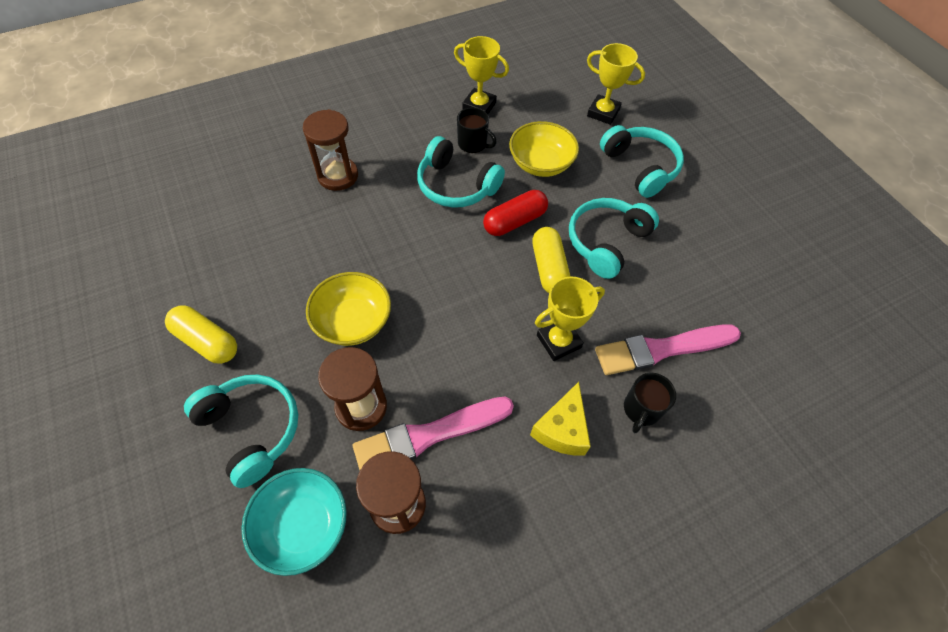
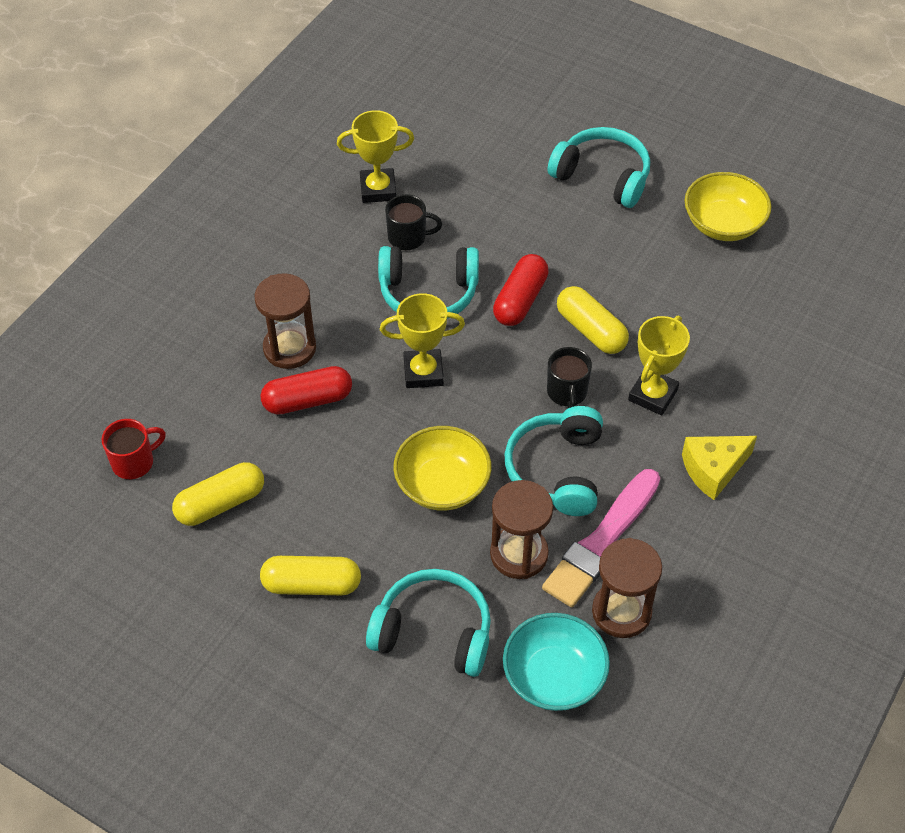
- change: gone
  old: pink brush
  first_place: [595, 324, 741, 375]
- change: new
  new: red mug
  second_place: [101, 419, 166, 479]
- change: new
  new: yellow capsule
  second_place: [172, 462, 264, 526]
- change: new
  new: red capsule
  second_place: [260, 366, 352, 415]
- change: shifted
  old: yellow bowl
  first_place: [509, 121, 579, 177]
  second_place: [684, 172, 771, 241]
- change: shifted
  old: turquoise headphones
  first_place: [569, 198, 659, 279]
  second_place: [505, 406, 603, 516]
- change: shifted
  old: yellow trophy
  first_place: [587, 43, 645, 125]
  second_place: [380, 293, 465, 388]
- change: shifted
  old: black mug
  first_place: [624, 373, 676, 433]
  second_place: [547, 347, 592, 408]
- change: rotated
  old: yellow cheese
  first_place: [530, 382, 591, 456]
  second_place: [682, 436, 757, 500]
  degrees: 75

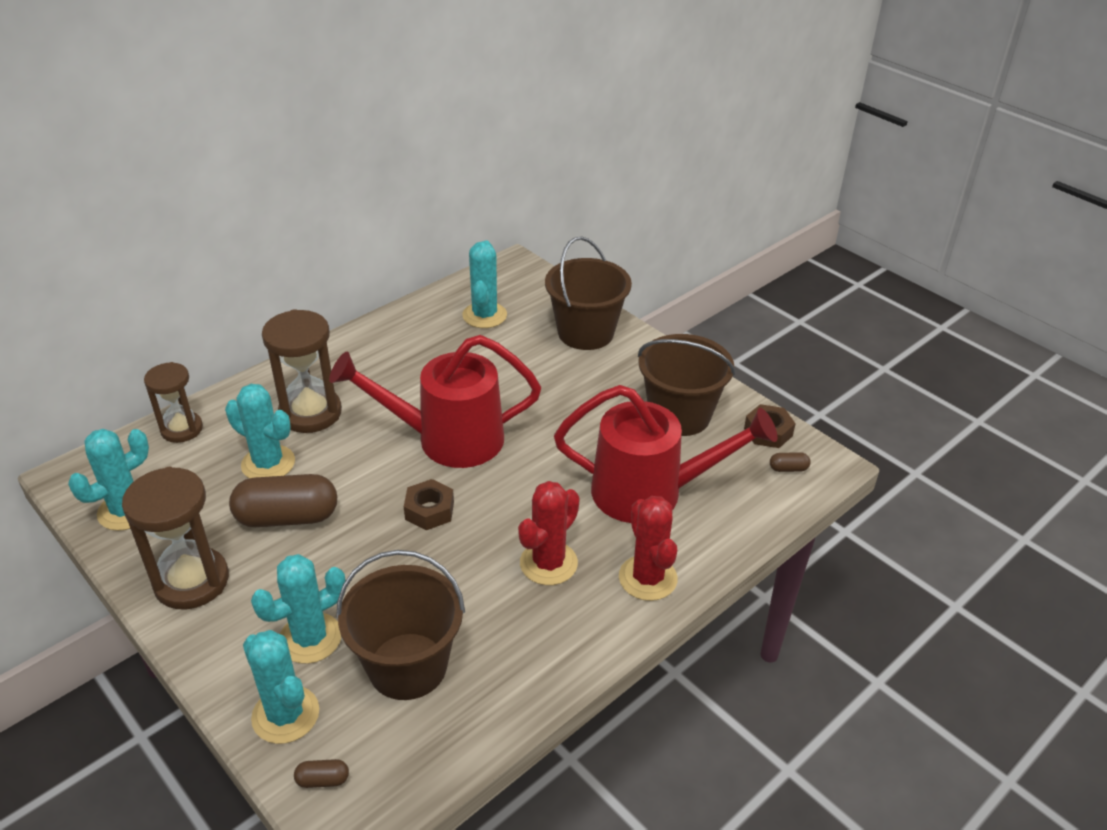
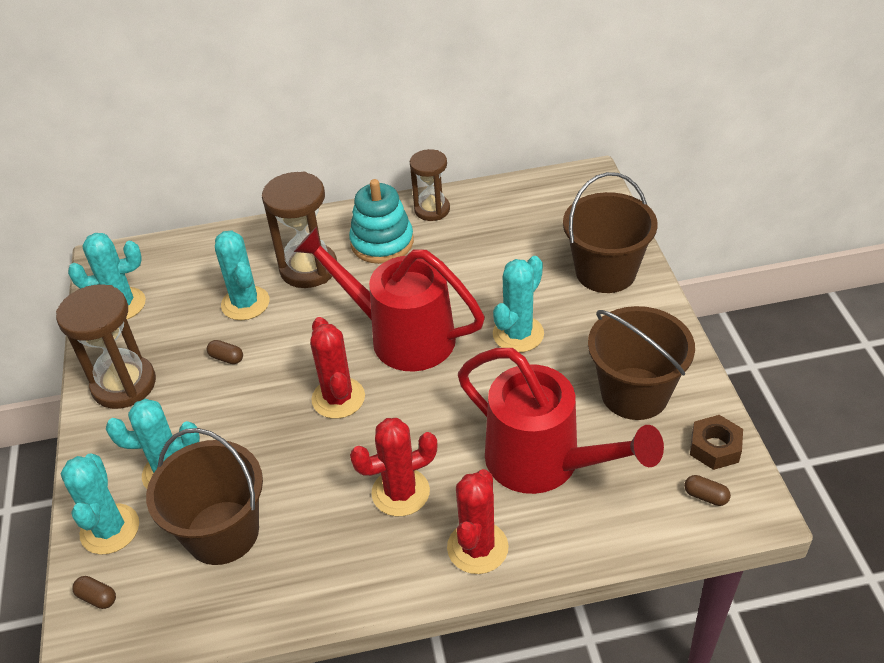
- change: new
  new: turquoise stacking toy
  second_place: [349, 179, 414, 264]
- change: shifted
  old: brown hourglass
  first_place: [144, 362, 203, 443]
  second_place: [410, 149, 450, 221]
- change: shifted
  old: turquoise cactus
  first_place: [462, 240, 507, 328]
  second_place: [493, 256, 544, 352]
- change: swapped
  old: brown nut
  new: red cactus
  first_place: [404, 479, 454, 530]
  second_place: [310, 317, 365, 419]
- change: scaled
  old: brown capsule
  first_place: [229, 474, 337, 527]
  second_place: [207, 340, 243, 364]
  factor: 0.41

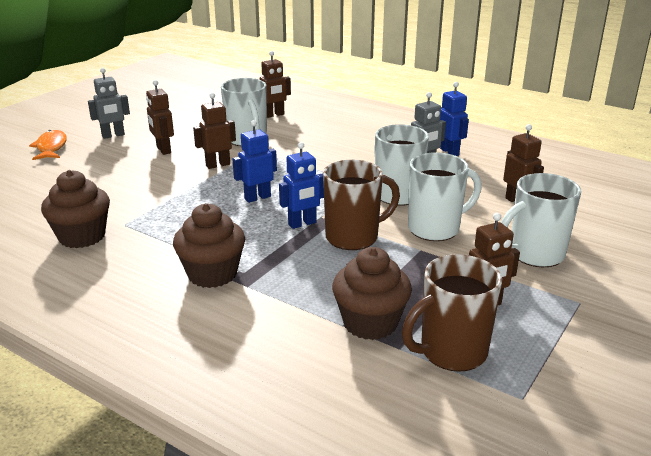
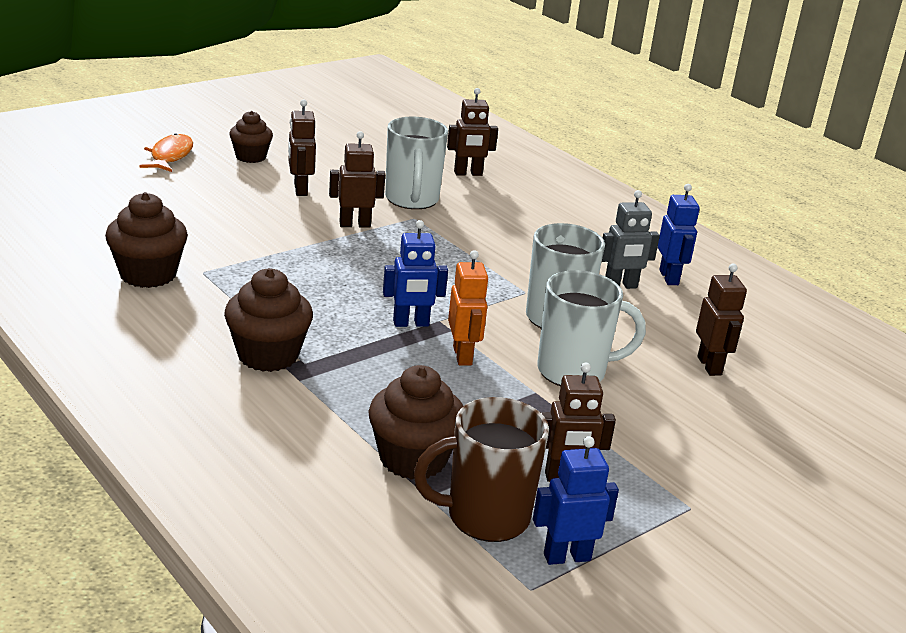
- change: gone
  old: white mug
  first_place: [501, 173, 581, 267]
- change: shifted
  old: blue robot
  first_place: [233, 120, 277, 203]
  second_place: [533, 436, 619, 565]
- change: swapped
  old: grey robot
  new: brown cupcake
  first_place: [88, 68, 130, 139]
  second_place: [229, 111, 273, 163]
- change: swapped
  old: brown mug
  new: orange robot
  first_place: [323, 160, 400, 250]
  second_place: [448, 250, 489, 366]

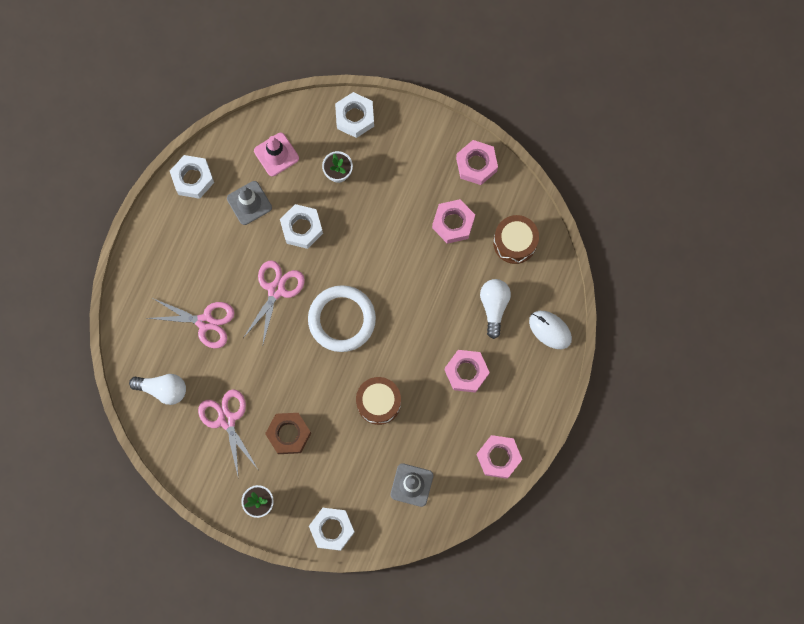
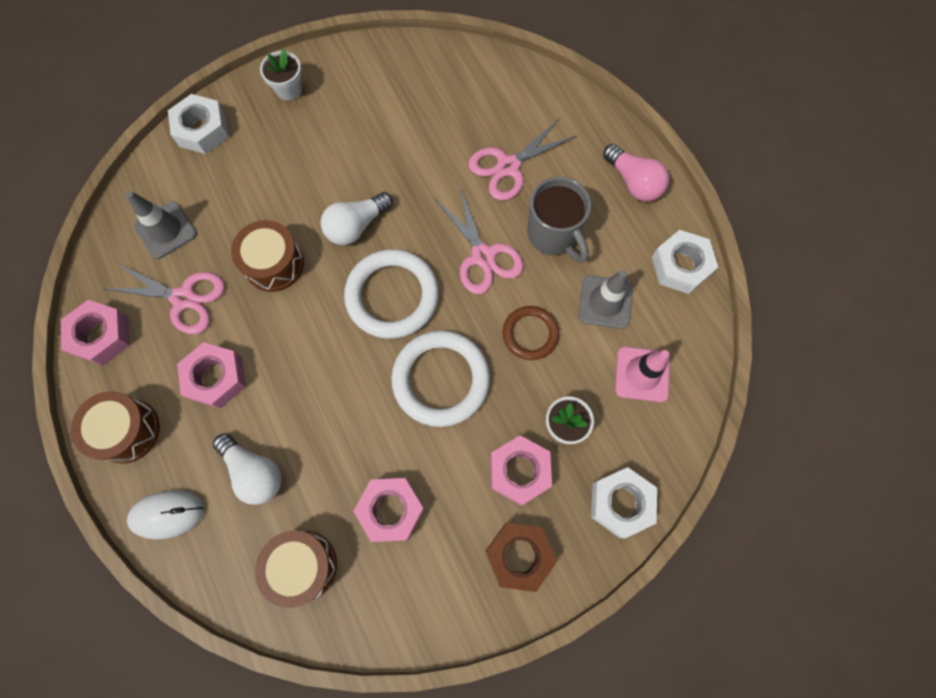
- change: new
  new: brown drum
  second_place: [71, 391, 160, 464]
- change: new
  new: white ring
  second_place: [391, 331, 490, 427]
- change: new
  new: grey mug
  second_place: [527, 177, 591, 263]
- change: new
  new: pink light bulb
  second_place: [603, 144, 670, 201]
- change: shifted
  old: white light bulb
  first_place: [129, 374, 186, 405]
  second_place: [321, 192, 393, 245]
- change: shifted
  old: pink scissors
  first_place: [198, 389, 258, 475]
  second_place: [102, 262, 225, 334]
- change: shifted
  old: brown nut
  first_place: [265, 413, 311, 454]
  second_place: [485, 523, 557, 592]
- change: shifted
  old: pink nut
  first_place: [456, 140, 498, 185]
  second_place: [490, 435, 552, 505]
- change: swapped
  old: white nut
  new: brown ring
  first_place: [280, 204, 323, 249]
  second_place: [502, 306, 559, 360]

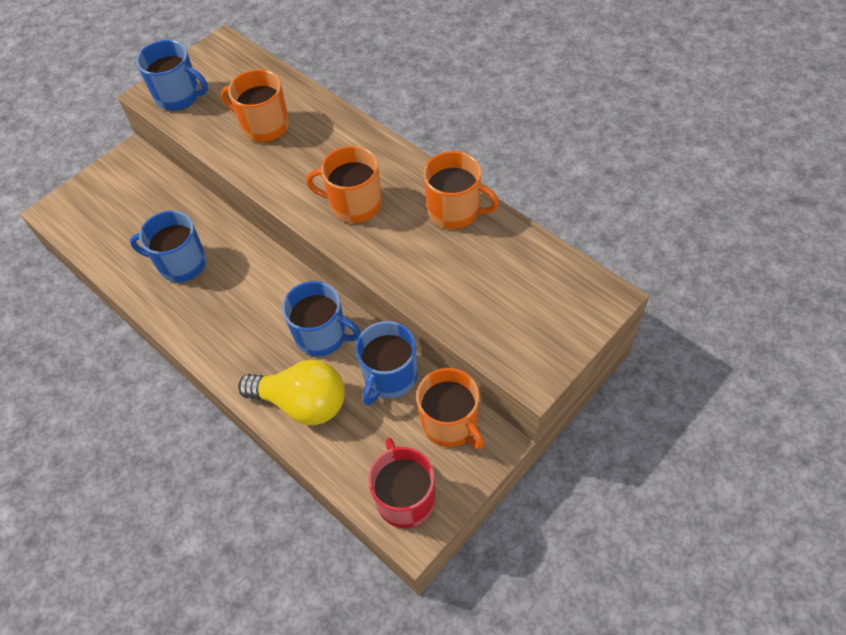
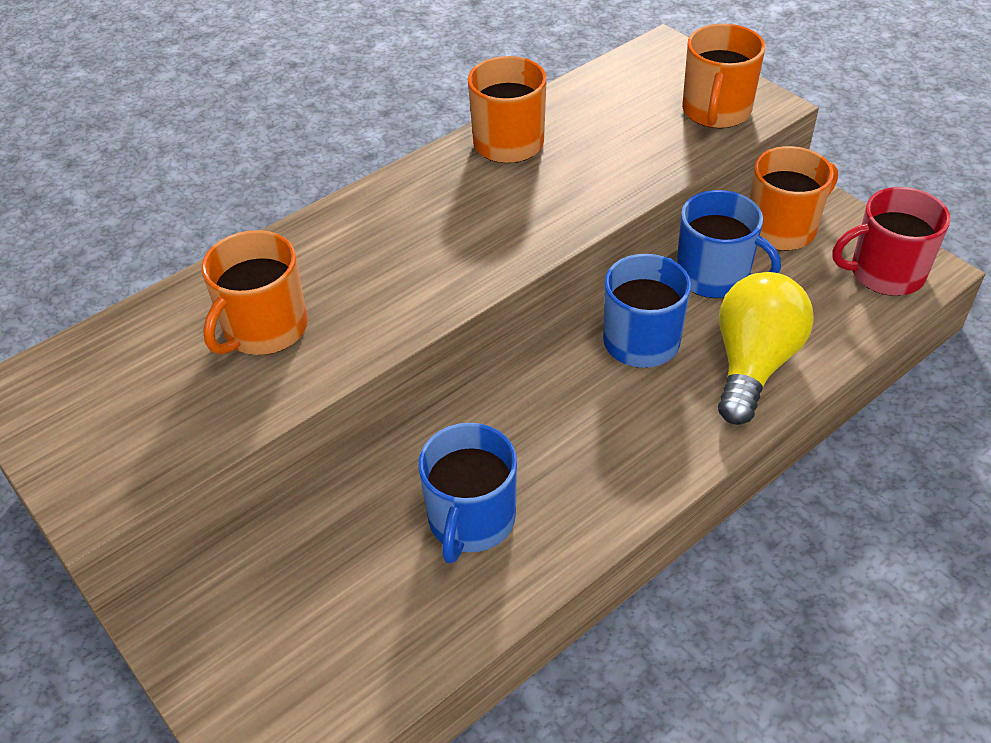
- change: gone
  old: blue mug
  first_place: [136, 40, 208, 111]
- change: shifted
  old: orange mug
  first_place: [306, 146, 382, 223]
  second_place: [682, 24, 765, 128]

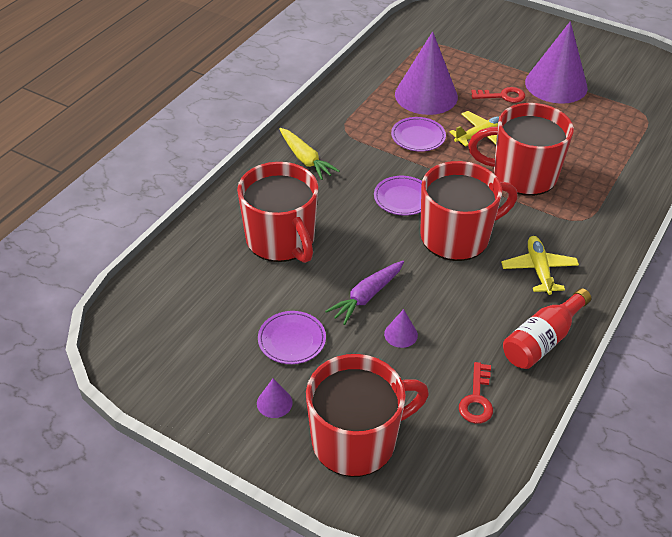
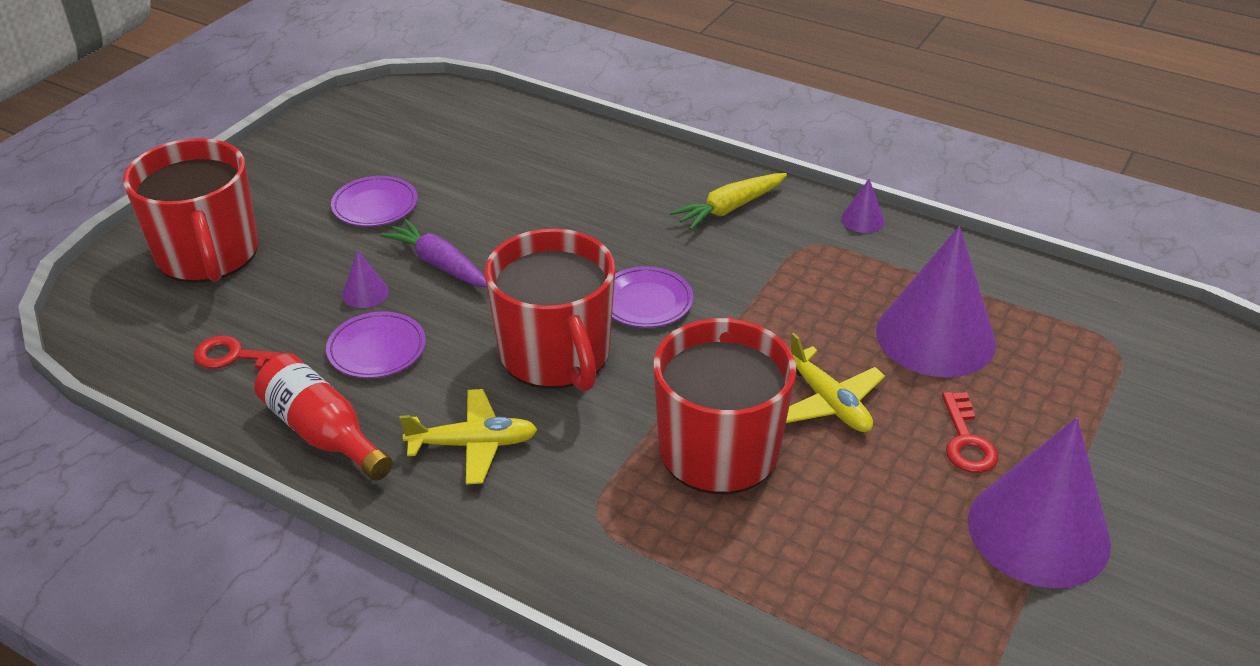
- change: gone
  old: red mug
  first_place: [237, 162, 318, 263]
- change: shifted
  old: purple cone
  first_place: [257, 378, 293, 418]
  second_place: [841, 179, 885, 233]
- change: shifted
  old: purple plate
  first_place: [391, 117, 446, 152]
  second_place: [326, 311, 426, 378]

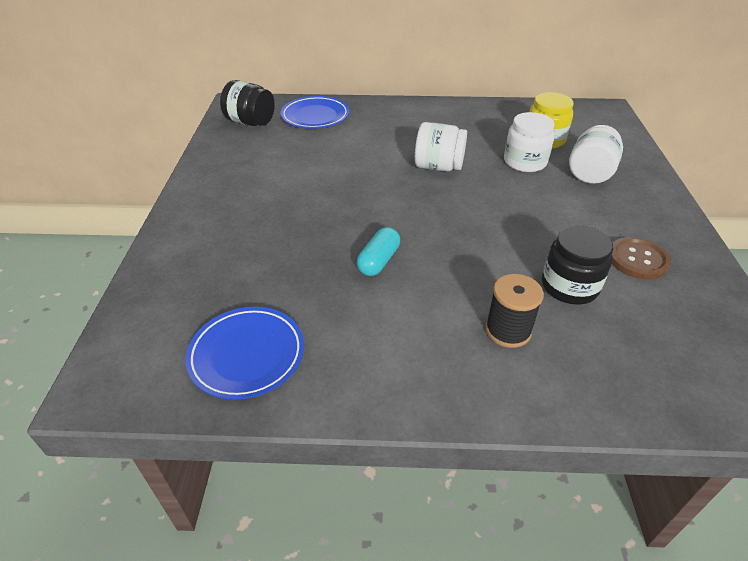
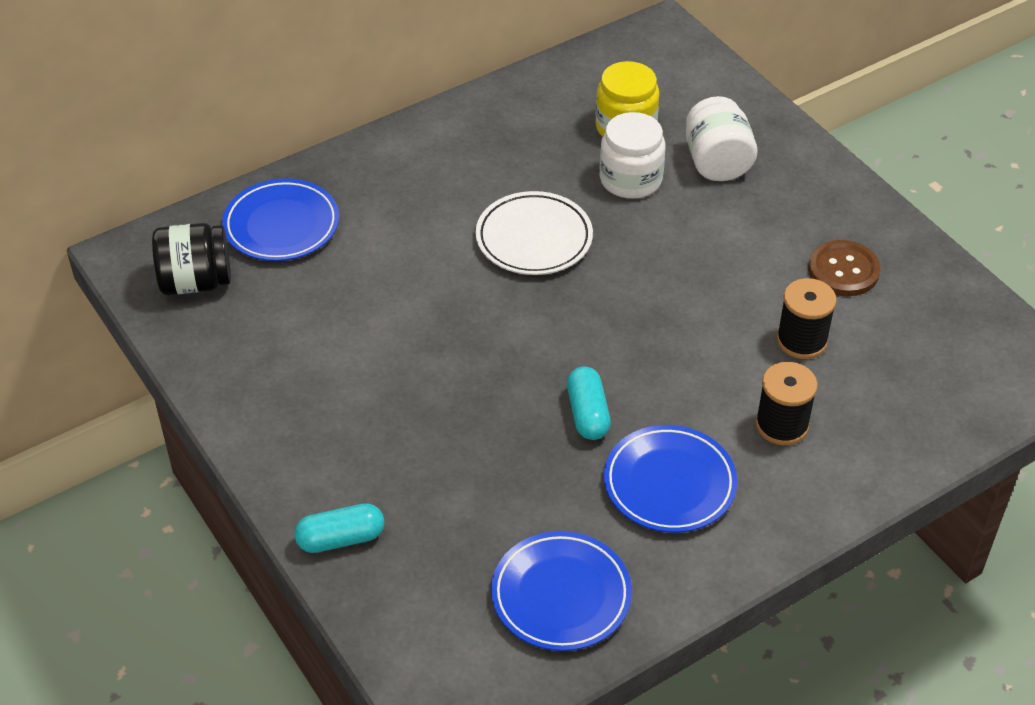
- change: new
  new: turquoise capsule
  second_place: [294, 503, 384, 553]
- change: new
  new: blue plate
  second_place: [604, 425, 738, 533]
- change: swapped
  old: white jar
  new: white plate
  first_place: [415, 122, 467, 171]
  second_place: [476, 191, 593, 275]
- change: swapped
  old: black jar
  new: black spool
  first_place: [542, 225, 613, 305]
  second_place: [777, 278, 837, 359]

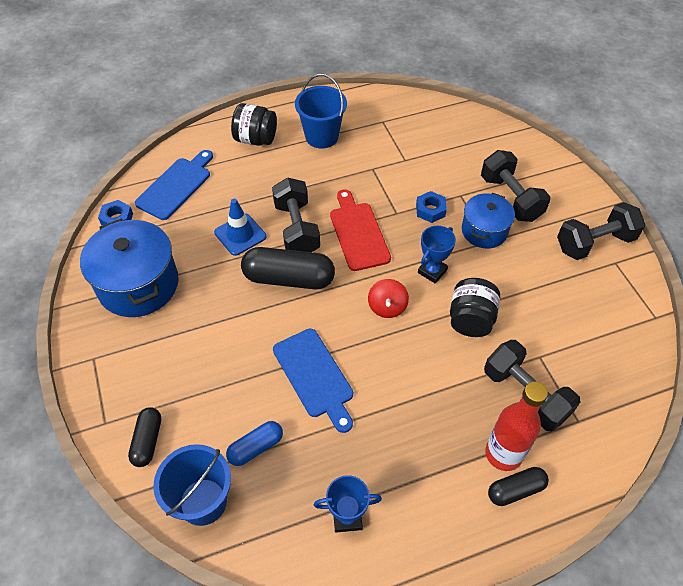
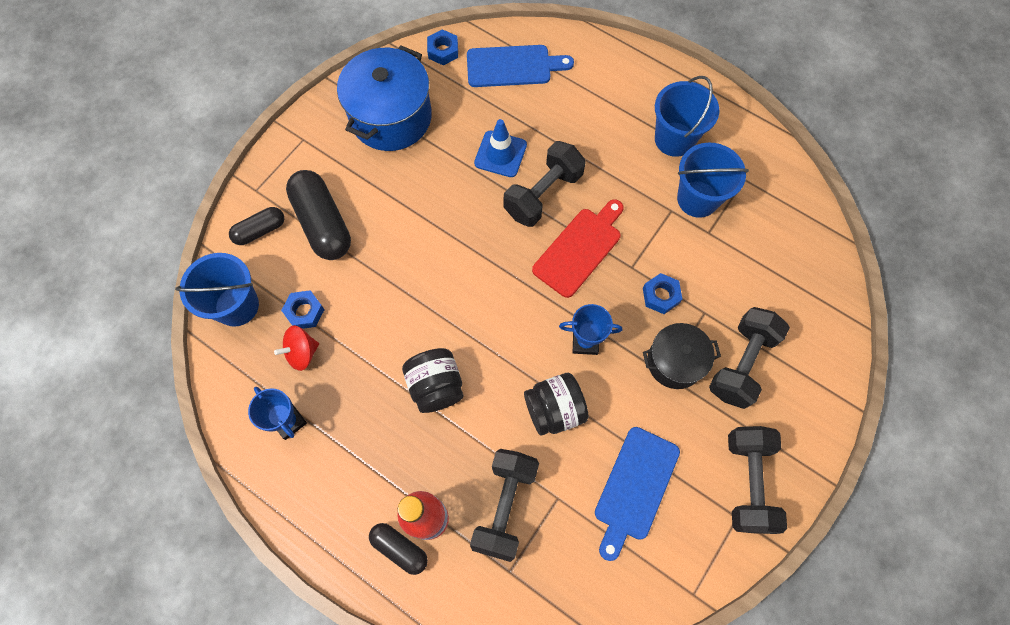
- change: new
  new: blue bucket
  second_place: [677, 143, 749, 218]
- change: shifted
  old: black jar
  first_place: [231, 103, 277, 146]
  second_place: [402, 348, 464, 413]
- change: shifted
  old: black capsule
  first_place: [241, 247, 335, 289]
  second_place: [286, 170, 351, 260]
- change: shifted
  old: blue cutting board
  first_place: [273, 329, 353, 433]
  second_place: [595, 427, 680, 561]
- change: shifted
  old: red spinning top
  first_place: [368, 279, 409, 318]
  second_place: [274, 326, 319, 371]
- change: swapped
  old: blue capsule
  new: blue nut
  first_place: [226, 421, 283, 466]
  second_place: [281, 290, 325, 329]
- change: repainted
  old: blue pot
  new: black pot
  first_place: [462, 193, 515, 248]
  second_place: [643, 323, 721, 389]
- change: rotated
  old: black dumbbell
  first_place: [557, 202, 645, 260]
  second_place: [728, 426, 787, 534]
  degrees: 60

